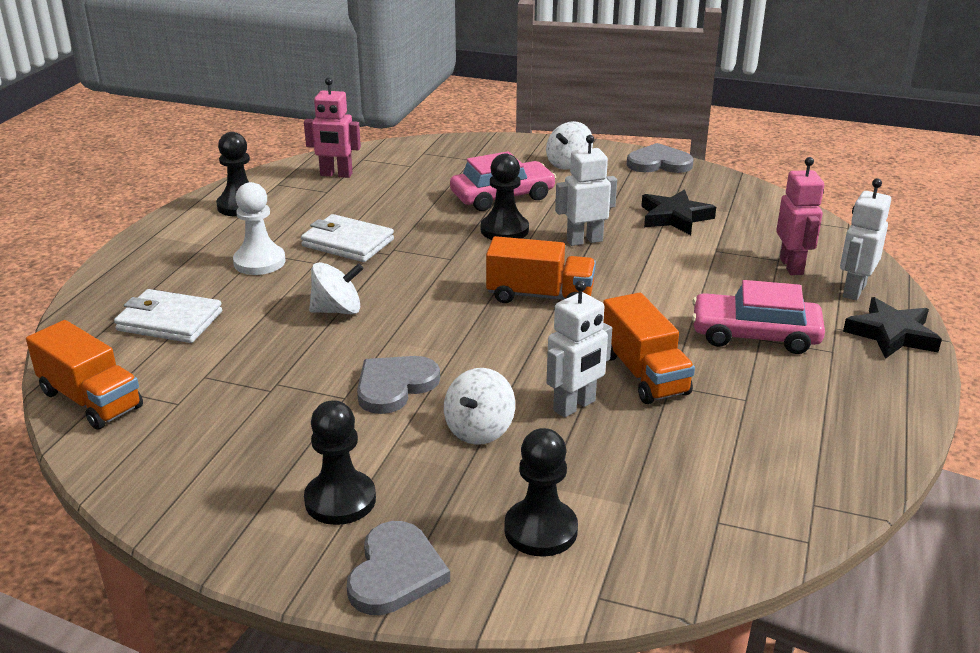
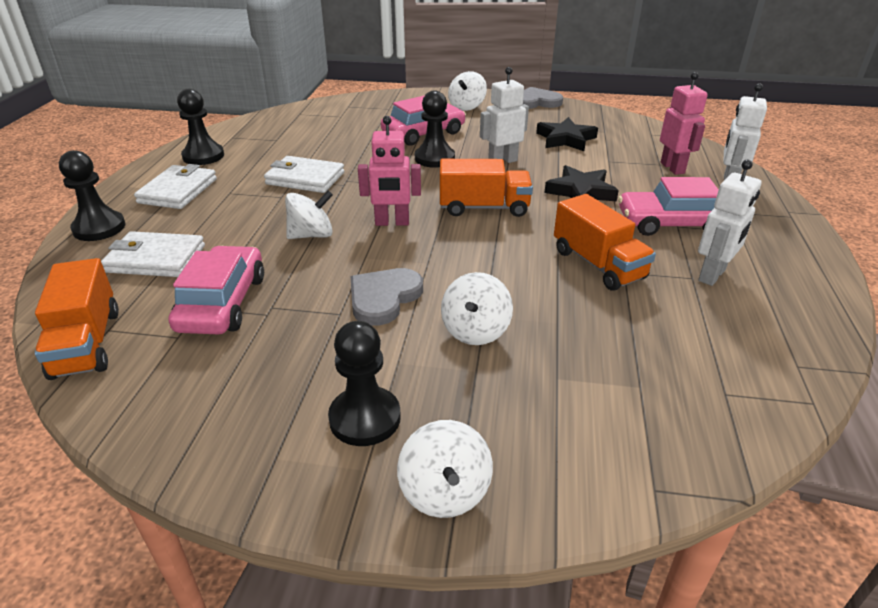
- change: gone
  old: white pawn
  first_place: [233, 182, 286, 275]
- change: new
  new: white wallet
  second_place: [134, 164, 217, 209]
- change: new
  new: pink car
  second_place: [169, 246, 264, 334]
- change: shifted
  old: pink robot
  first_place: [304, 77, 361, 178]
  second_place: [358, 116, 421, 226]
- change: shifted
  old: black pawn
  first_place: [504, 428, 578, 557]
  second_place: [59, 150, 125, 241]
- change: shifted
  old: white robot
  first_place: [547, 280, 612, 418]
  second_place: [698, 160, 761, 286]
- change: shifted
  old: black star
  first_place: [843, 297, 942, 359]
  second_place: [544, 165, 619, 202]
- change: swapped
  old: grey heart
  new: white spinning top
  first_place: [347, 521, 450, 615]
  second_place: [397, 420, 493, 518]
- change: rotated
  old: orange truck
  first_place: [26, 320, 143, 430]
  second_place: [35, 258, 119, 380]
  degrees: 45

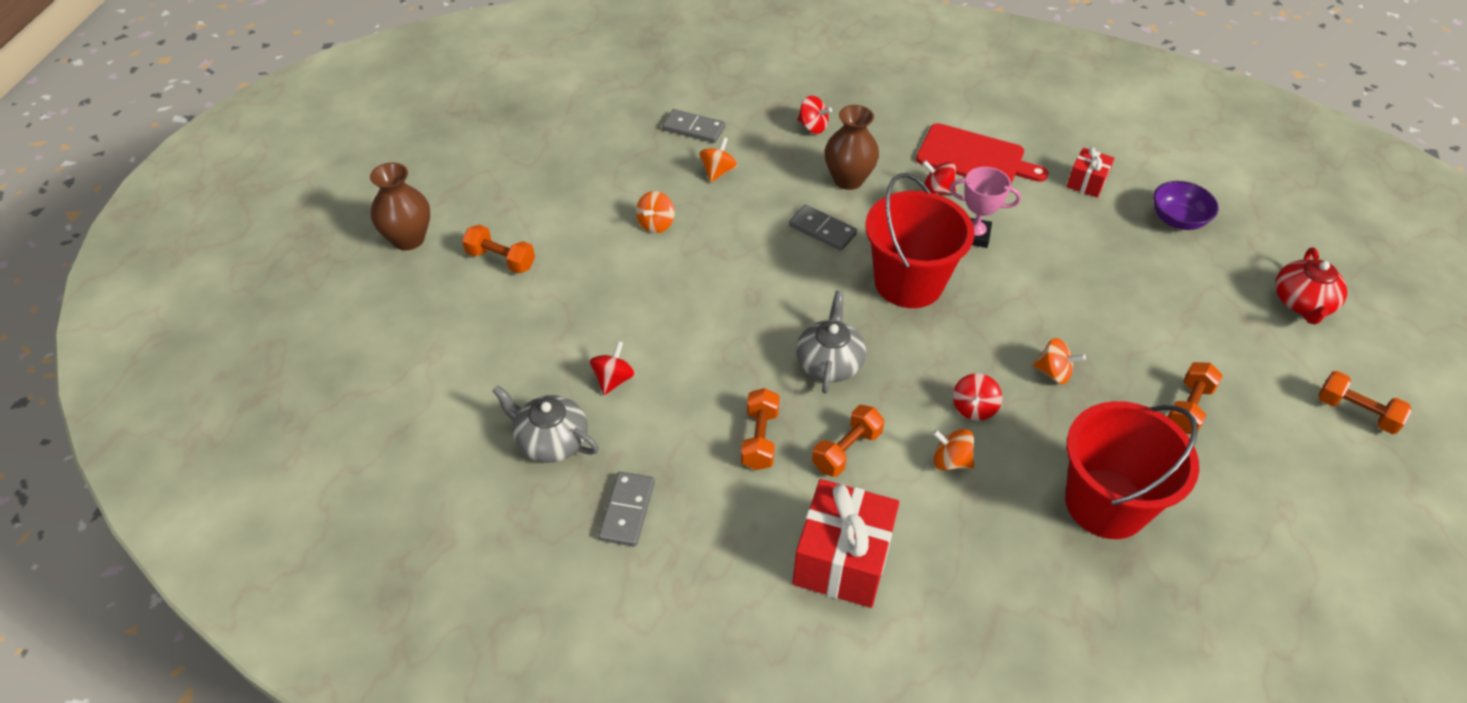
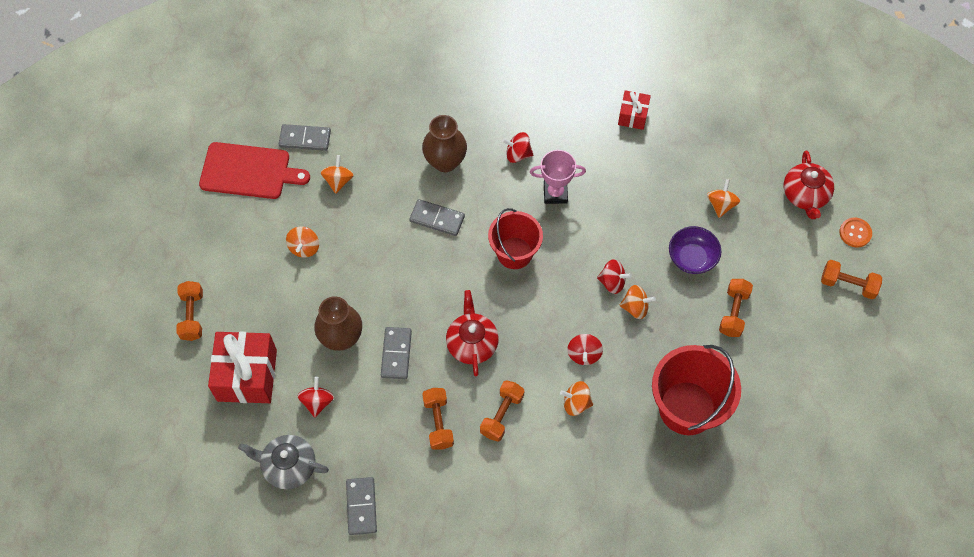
- change: new
  new: grey domino
  second_place: [381, 327, 412, 379]
- change: new
  new: orange spinning top
  second_place: [707, 179, 740, 218]
- change: new
  new: orange button
  second_place: [839, 218, 872, 248]
- change: shifted
  old: brown vase
  first_place: [370, 163, 430, 250]
  second_place: [314, 296, 362, 351]
- change: shifted
  old: red gift
  first_place: [792, 479, 899, 608]
  second_place: [208, 332, 277, 403]
- change: shifted
  old: red spinning top
  first_place: [798, 96, 832, 134]
  second_place: [597, 259, 632, 294]
- change: shifted
  old: red cutting board
  first_place: [916, 123, 1048, 184]
  second_place: [199, 142, 310, 199]
- change: shifted
  old: purple bowl
  first_place: [1153, 181, 1218, 230]
  second_place: [669, 226, 721, 274]
- change: repainted
  old: grey teapot
  new: red teapot
  first_place: [796, 291, 866, 394]
  second_place: [446, 290, 499, 376]
- change: rotated
  old: orange dumbbell
  first_place: [462, 225, 535, 274]
  second_place: [176, 281, 203, 341]
  degrees: 75
- change: scaled
  old: red bucket
  first_place: [865, 173, 975, 308]
  second_place: [488, 208, 543, 269]
  factor: 0.66

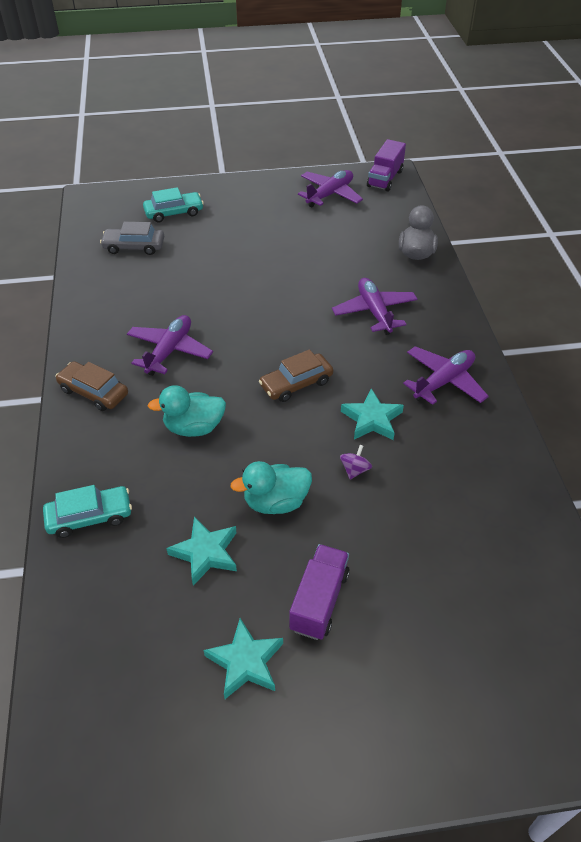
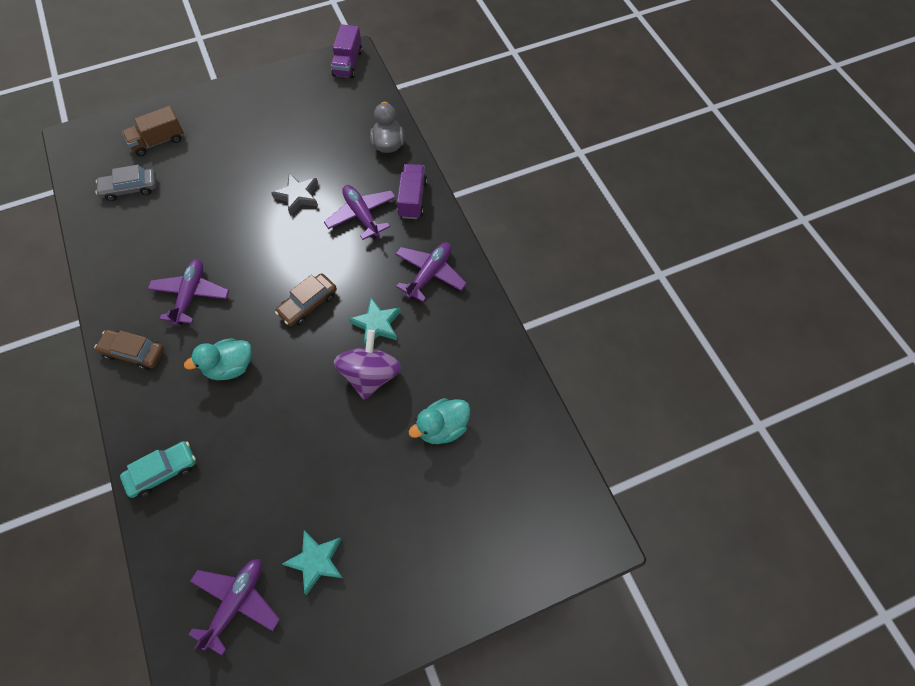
- change: gone
  old: turquoise star
  first_place: [166, 517, 237, 586]
- change: new
  new: grey star
  second_place: [272, 173, 318, 215]
- change: shifted
  old: turquoise duck
  first_place: [230, 461, 312, 514]
  second_place: [409, 398, 470, 444]
- change: shifted
  old: purple truck
  first_place: [289, 544, 350, 640]
  second_place: [397, 164, 427, 219]
- change: shifted
  old: purple plane
  first_place: [298, 170, 363, 208]
  second_place: [189, 559, 280, 656]
- change: swapped
  old: turquoise car
  new: brown truck
  first_place: [143, 187, 204, 223]
  second_place: [122, 106, 184, 156]
- change: scaled
  old: purple spinning top
  first_place: [340, 445, 372, 479]
  second_place: [334, 330, 402, 400]
  factor: 2.4

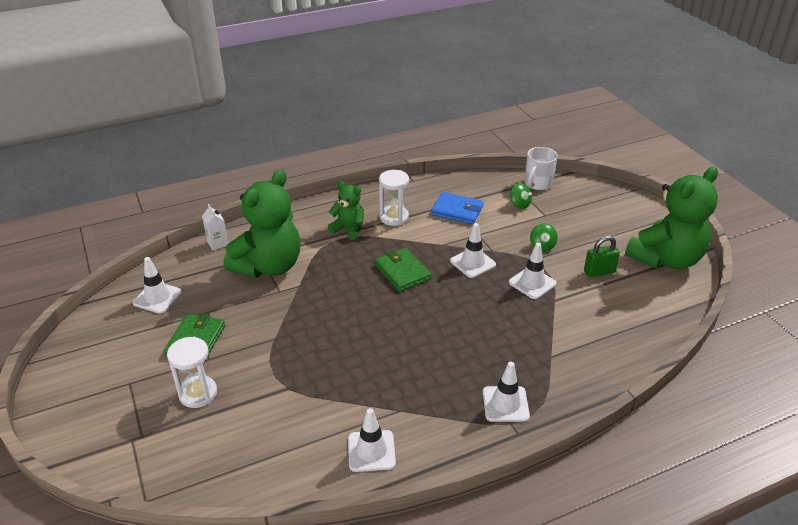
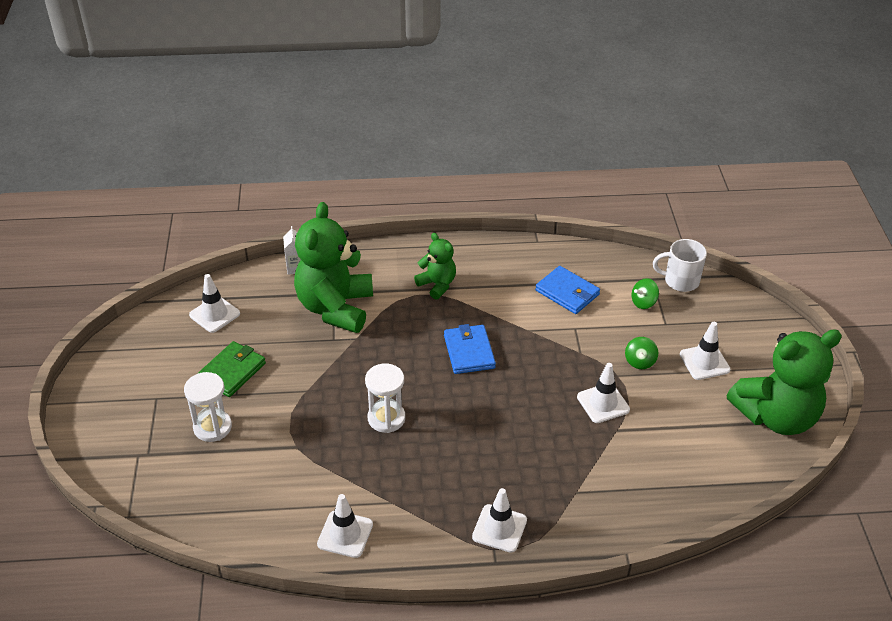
- change: gone
  old: green padlock
  first_place: [584, 236, 620, 277]
- change: shifted
  old: white hourglass
  first_place: [379, 170, 409, 226]
  second_place: [365, 363, 405, 433]
- change: shifted
  old: white traffic cone
  first_place: [450, 223, 496, 278]
  second_place: [680, 322, 730, 380]
- change: repainted
  old: green wallet
  new: blue wallet
  first_place: [375, 248, 431, 292]
  second_place: [444, 324, 496, 374]
- change: rotated
  old: green teddy bear
  first_place: [223, 170, 300, 278]
  second_place: [294, 202, 373, 333]
  degrees: 135
- change: rotated
  old: green spinning top
  first_place: [510, 183, 532, 209]
  second_place: [632, 278, 659, 309]
  degrees: 75
- change: rotated
  old: white mug
  first_place: [524, 147, 558, 190]
  second_place: [653, 239, 707, 292]
  degrees: 45

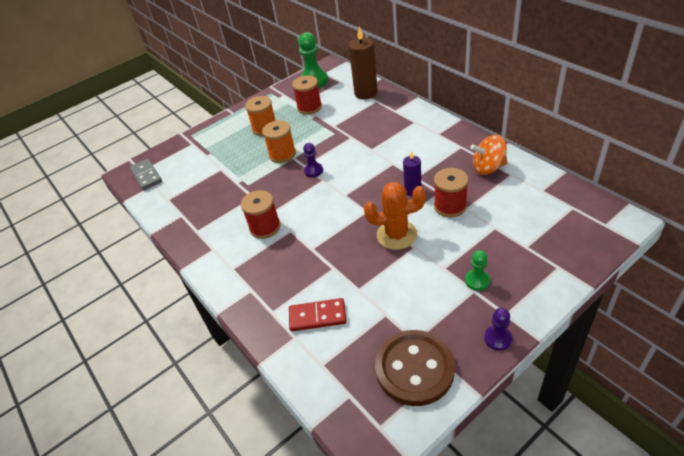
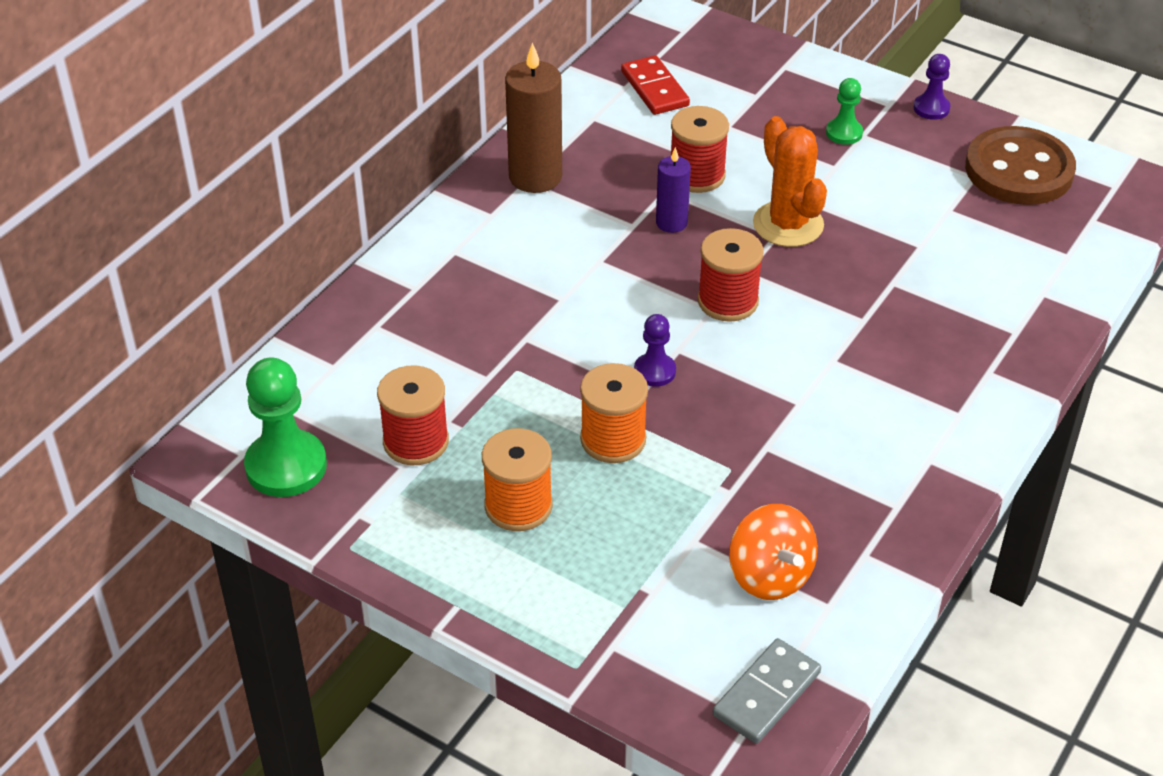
- change: shifted
  old: red spool
  first_place: [241, 190, 281, 239]
  second_place: [698, 228, 764, 322]
- change: shifted
  old: red domino
  first_place: [289, 298, 346, 331]
  second_place: [621, 55, 690, 115]
- change: shifted
  old: brown candle
  first_place: [349, 27, 378, 99]
  second_place: [505, 42, 562, 193]
- change: shifted
  old: orange spinning top
  first_place: [470, 135, 507, 175]
  second_place: [729, 504, 818, 600]

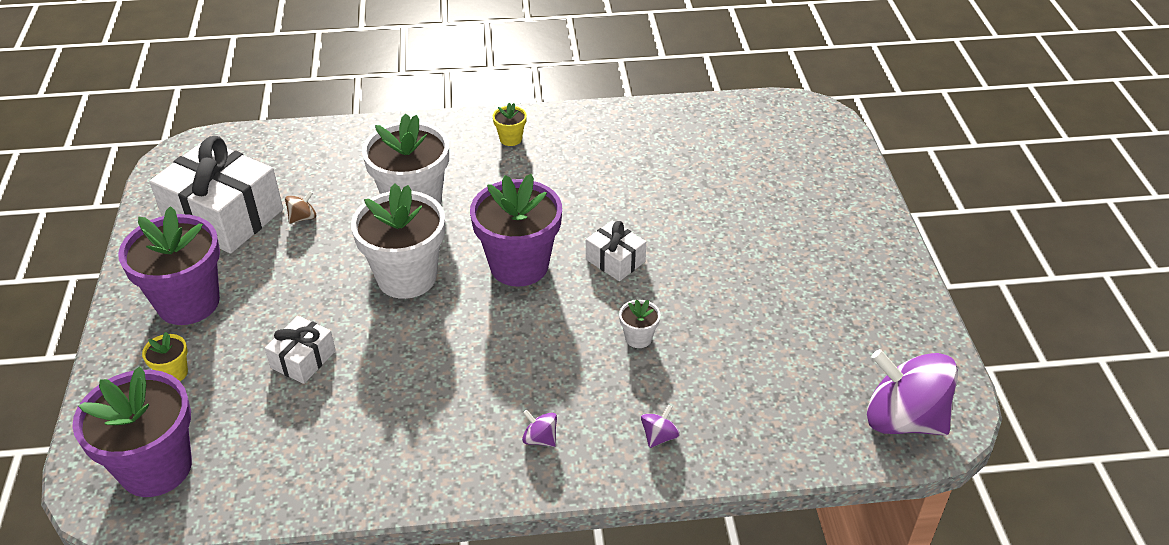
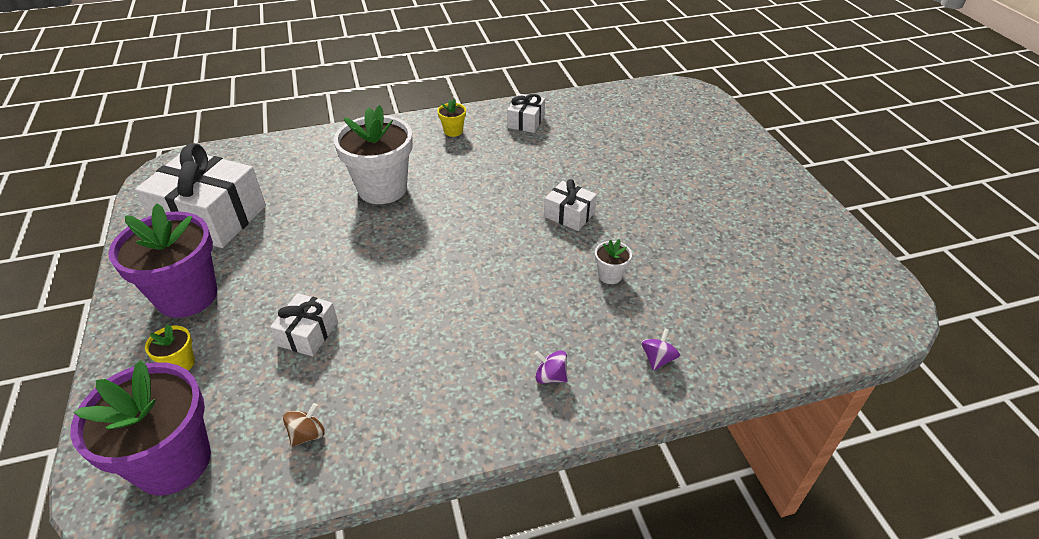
- change: gone
  old: white flower pot
  first_place: [351, 183, 445, 299]
- change: gone
  old: purple flower pot
  first_place: [470, 174, 562, 286]
- change: gone
  old: purple spinning top
  first_place: [867, 349, 958, 435]
- change: new
  new: white gift
  second_place: [507, 93, 545, 133]
- change: shifted
  old: brown spinning top
  first_place: [285, 191, 316, 224]
  second_place: [283, 403, 325, 447]

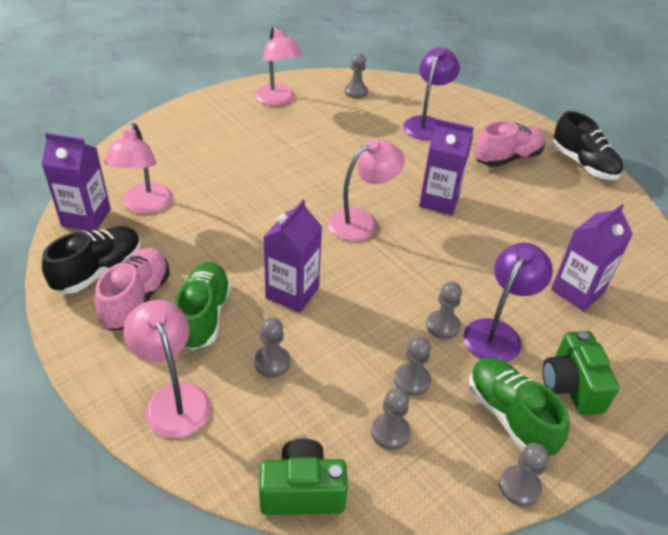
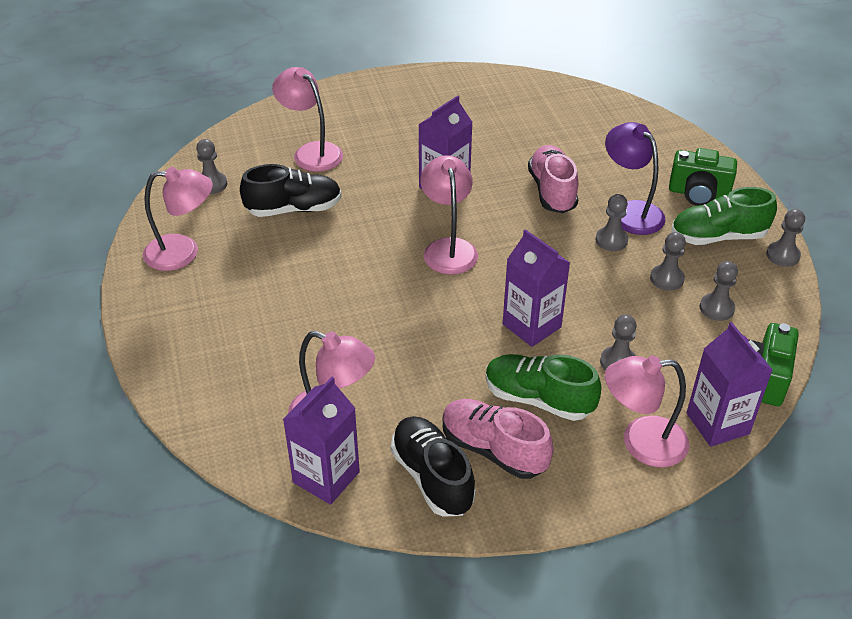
- change: shifted
  old: pink shoe
  first_place: [475, 121, 545, 167]
  second_place: [528, 145, 579, 213]
- change: shifted
  old: purple carton
  first_place: [551, 204, 633, 311]
  second_place: [687, 322, 773, 447]
- change: shifted
  old: black shoe
  first_place: [553, 111, 623, 180]
  second_place: [240, 164, 342, 217]
- change: repainted
  old: purple lamp
  new: pink lamp
  first_place: [403, 47, 460, 140]
  second_place: [272, 67, 343, 172]

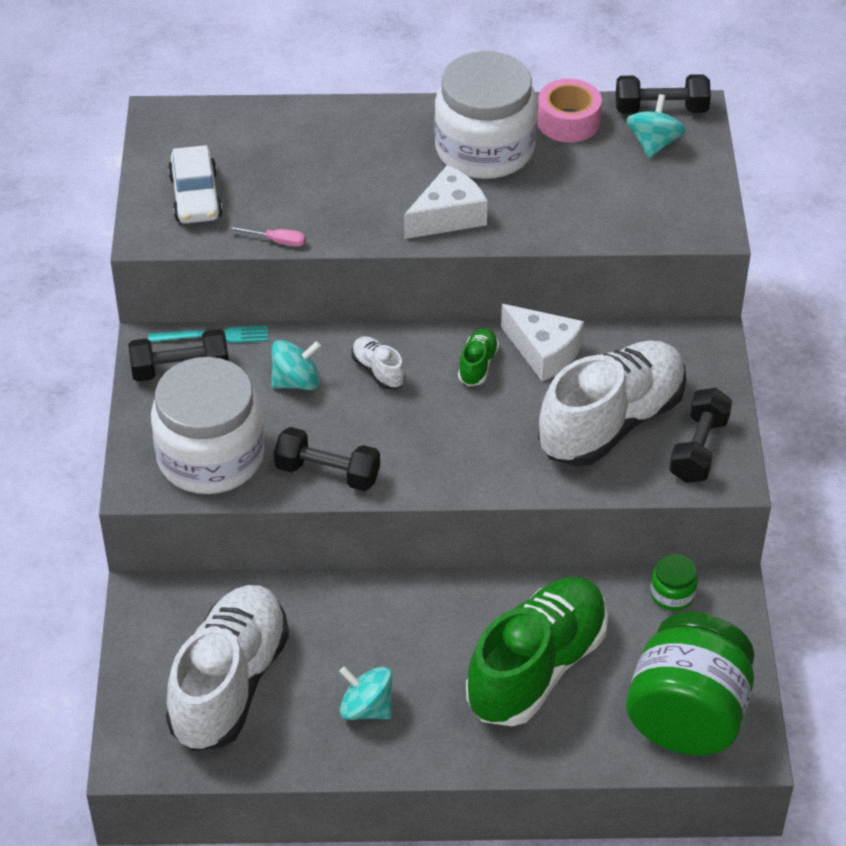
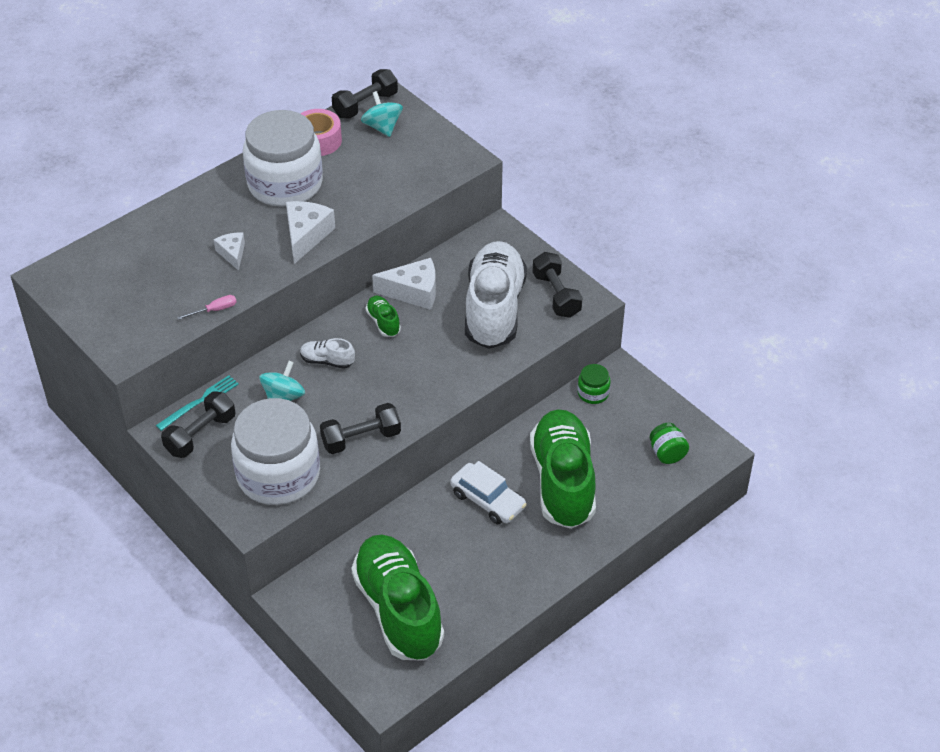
- change: gone
  old: turquoise spinning top
  first_place: [339, 667, 392, 720]
- change: new
  new: white cheese
  second_place: [214, 233, 245, 271]
- change: shifted
  old: white car
  first_place: [168, 145, 223, 224]
  second_place: [450, 461, 527, 524]
- change: repainted
  old: white shoe
  new: green shoe
  first_place: [166, 585, 289, 751]
  second_place: [351, 534, 444, 660]
- change: scaled
  old: green jar
  first_place: [626, 612, 754, 756]
  second_place: [650, 422, 689, 464]
  factor: 0.42

